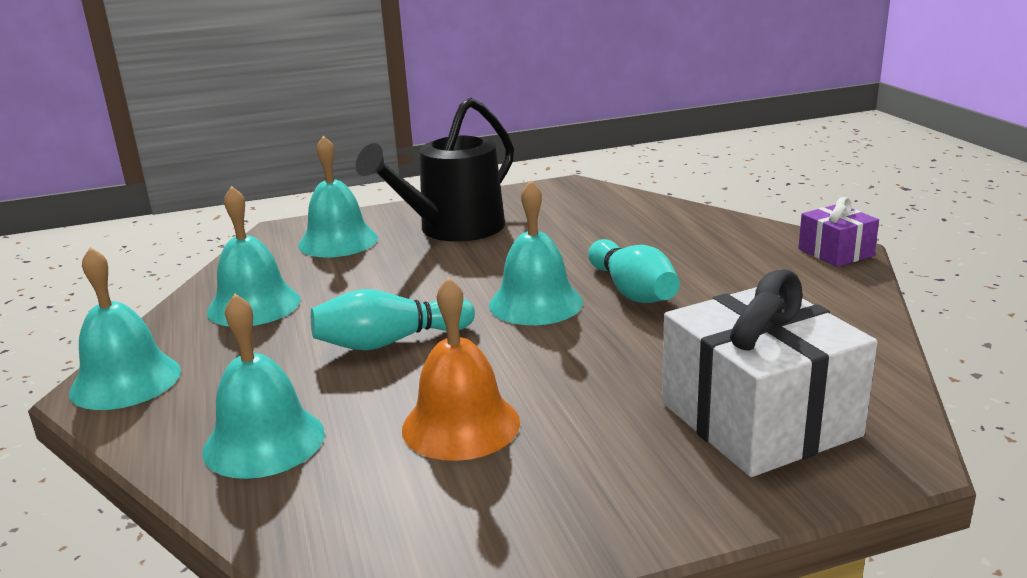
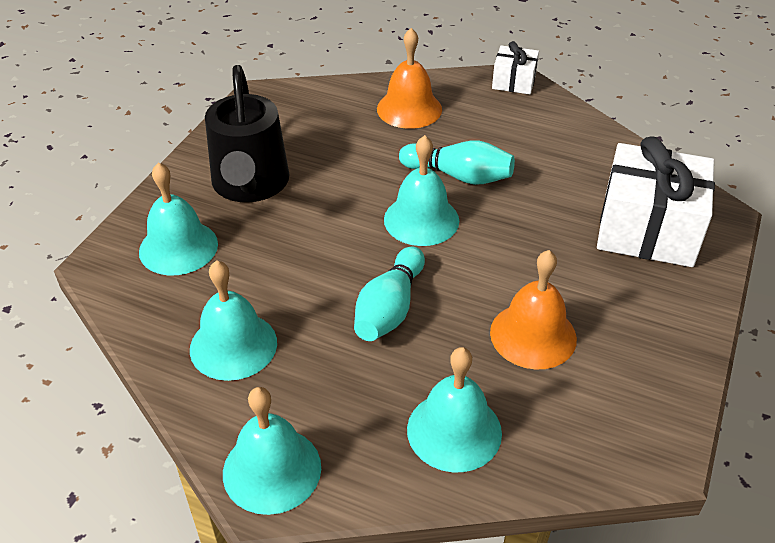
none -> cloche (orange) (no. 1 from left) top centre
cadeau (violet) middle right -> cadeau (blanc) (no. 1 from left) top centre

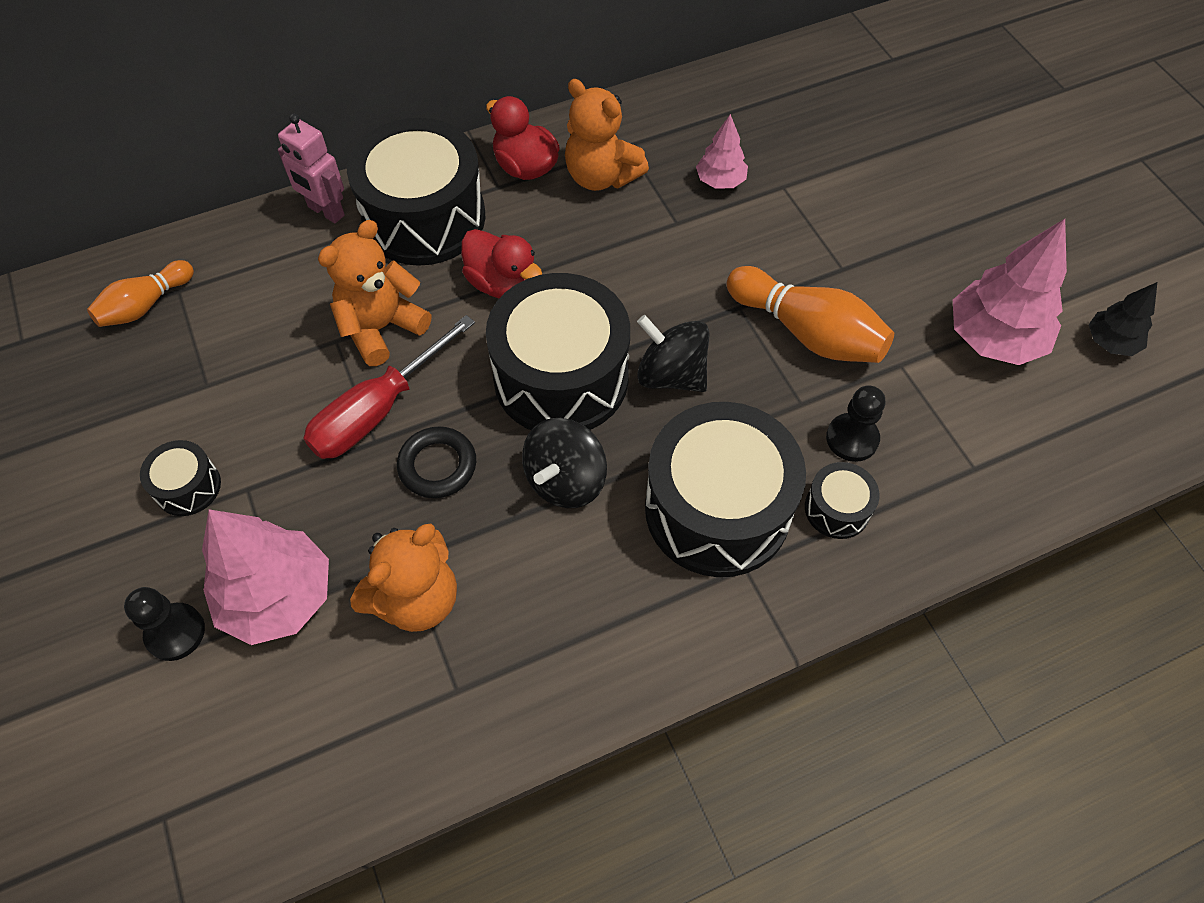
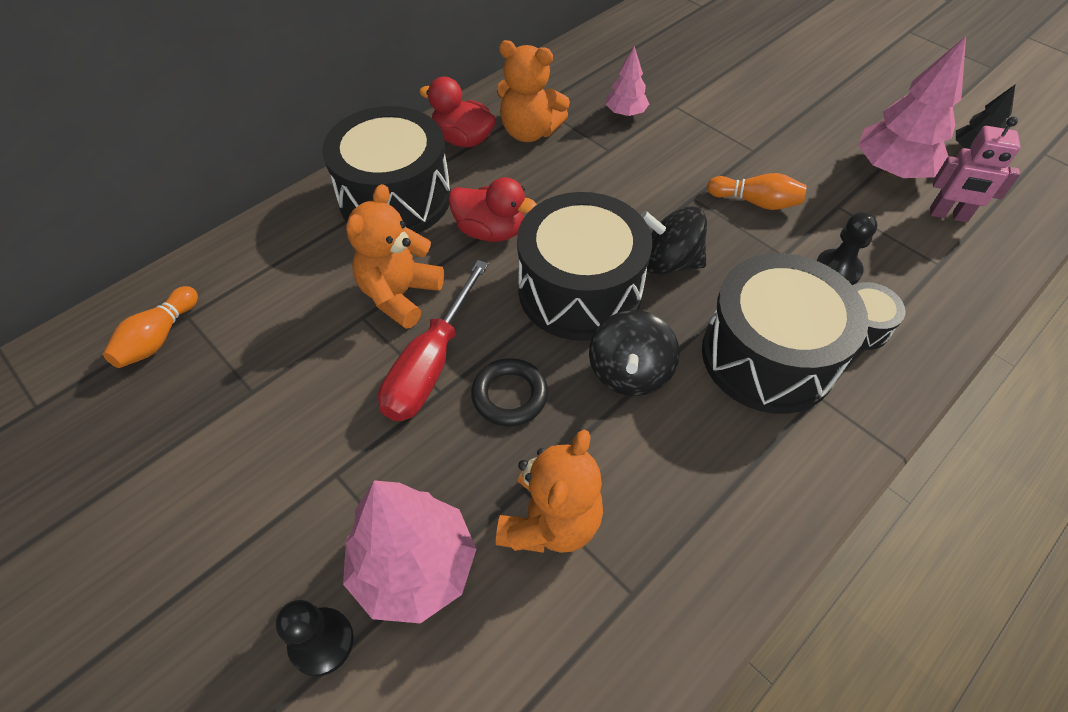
quille (orange) (no. 2 from left) middle right -> quille (orange) (no. 2 from left) top right, x0.62
robot (rose) top left -> robot (rose) top right, relocated
tambour (noir) (no. 1 from left) middle left -> none

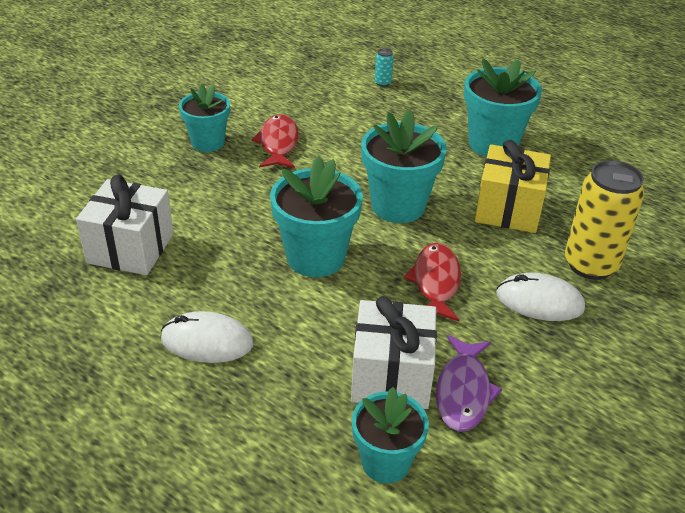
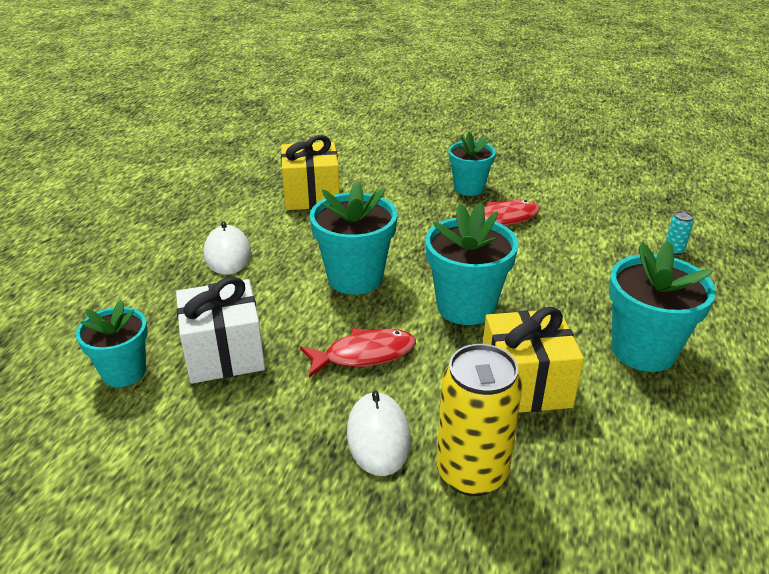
cadeau (blanc) (no. 1 from left) middle left -> cadeau (jaune) (no. 1 from left) top centre
poisson (violet) bottom right -> none

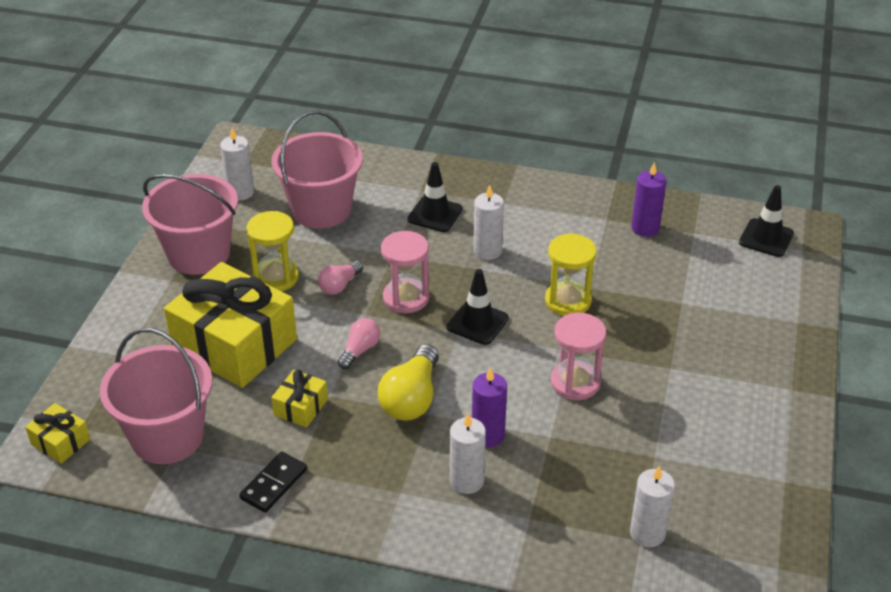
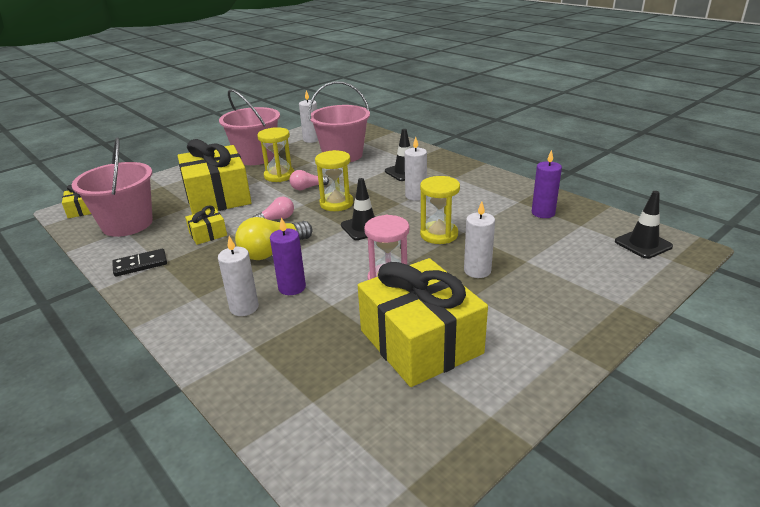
sablier (rose) (no. 1 from left) centre -> sablier (jaune) (no. 2 from left) centre
none -> cadeau (jaune) (no. 4 from left) centre
bougie (blanc) (no. 4 from left) bottom right -> bougie (blanc) (no. 4 from left) centre, relocated

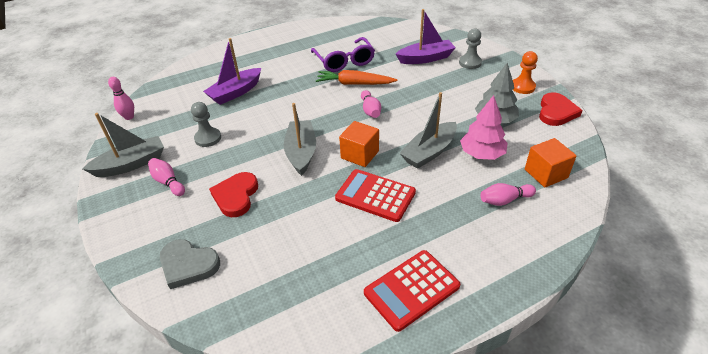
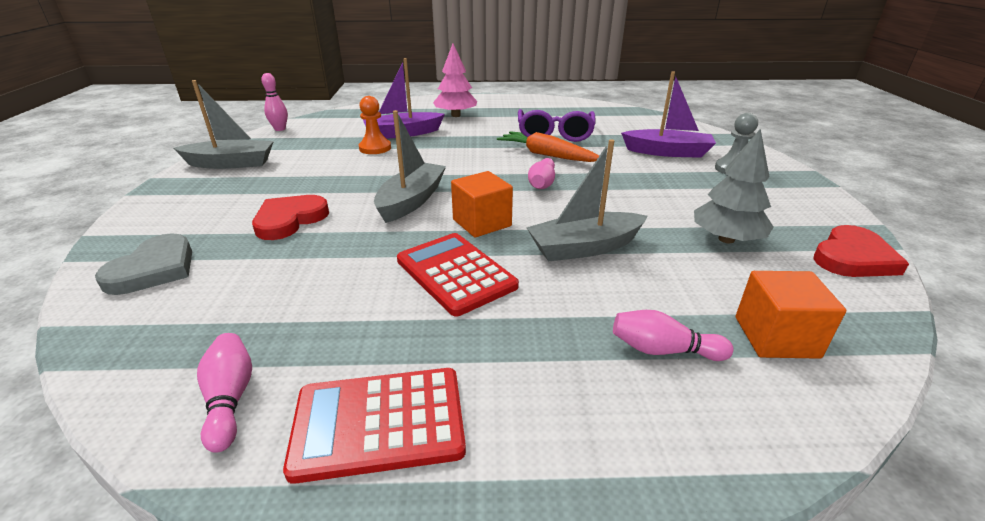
cœur (gris) bottom left -> cœur (gris) middle left, 120 degrees counterclockwise
quille (rose) (no. 2 from left in the first image) middle left -> quille (rose) (no. 1 from left) bottom left, relocated
pion (orange) top right -> pion (orange) top centre, relocated
arbre (rose) middle right -> arbre (rose) top centre, relocated
pion (gris) (no. 1 from left) middle left -> none

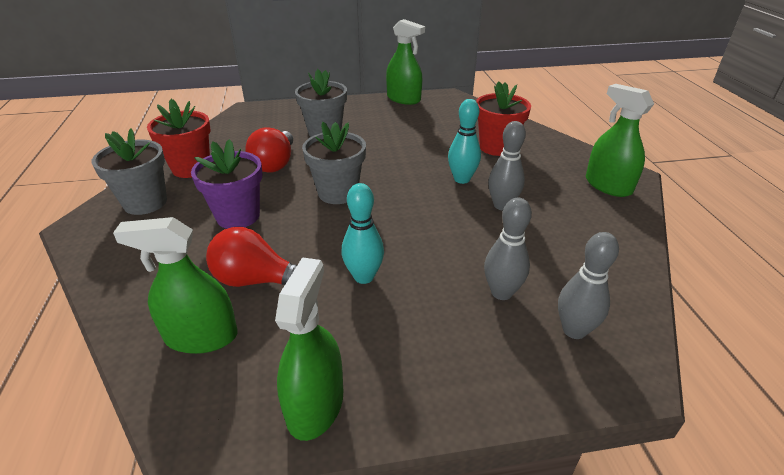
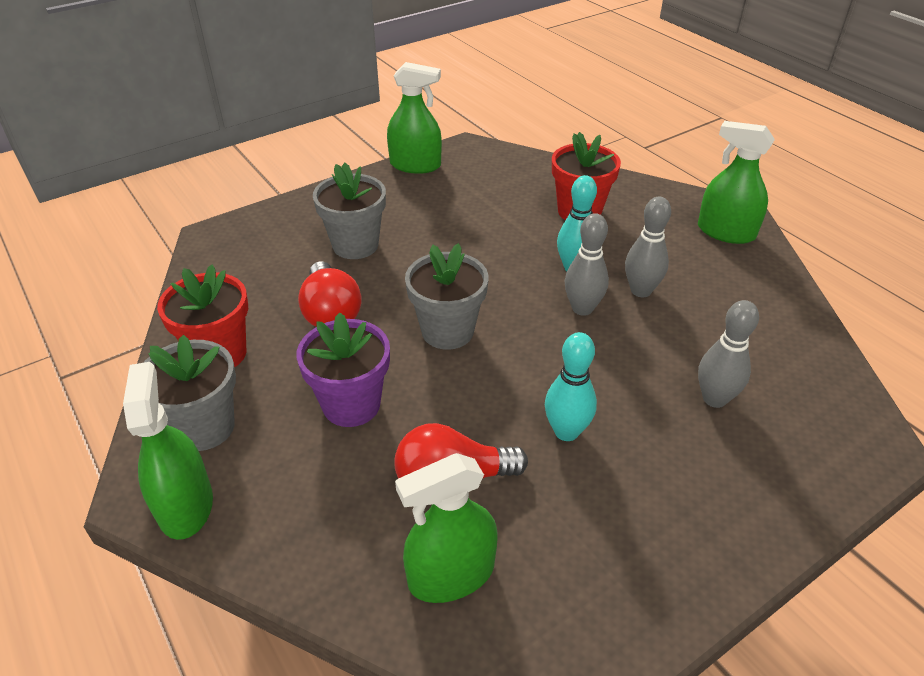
vaporisateur (vert) (no. 2 from left in the first image) bottom centre -> vaporisateur (vert) (no. 1 from left) bottom left, relocated
quille (gris) (no. 3 from left in the first image) middle right -> quille (gris) (no. 1 from left) centre, relocated

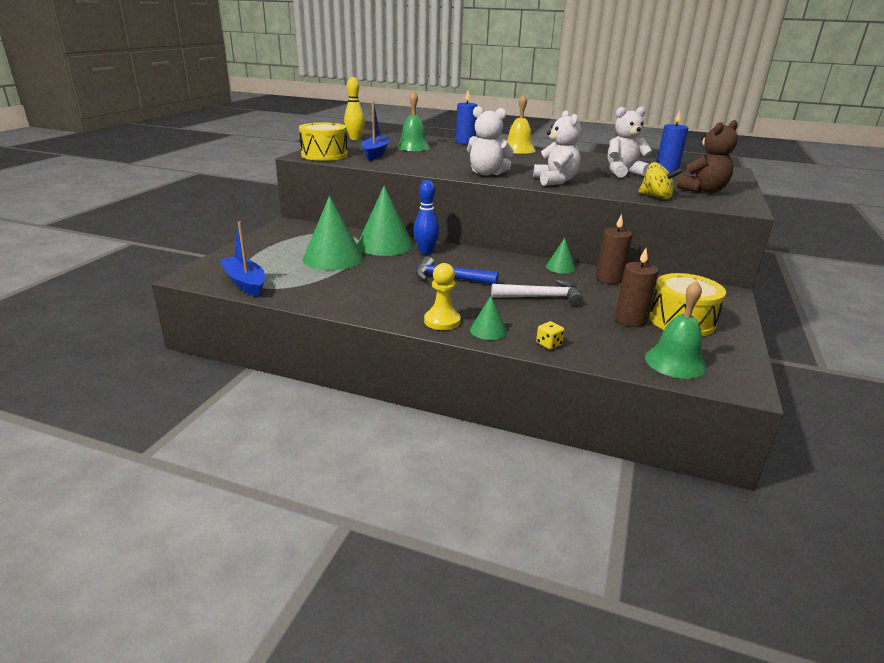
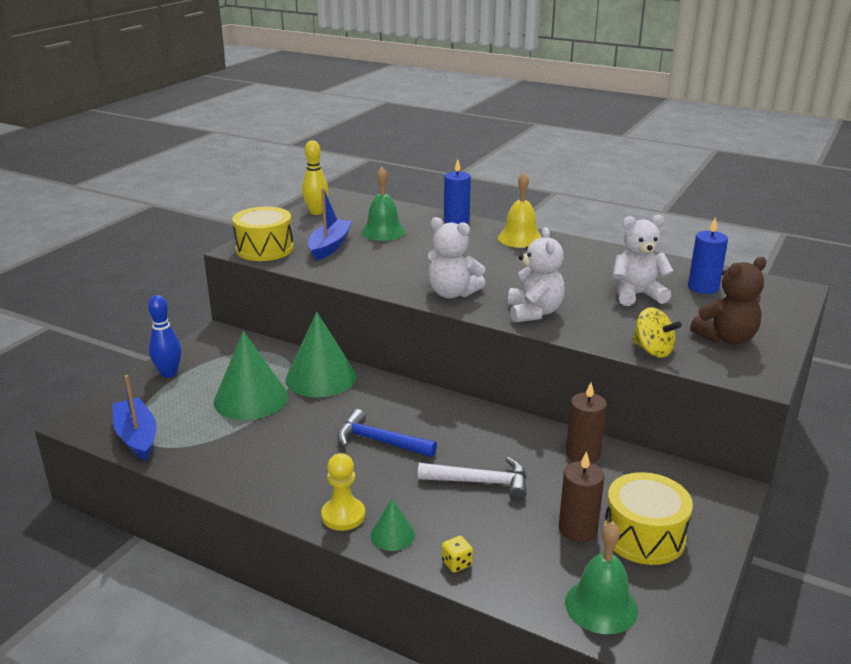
quille (bleu) top centre -> quille (bleu) middle left, relocated
cône (vert) (no. 4 from left) centre -> none

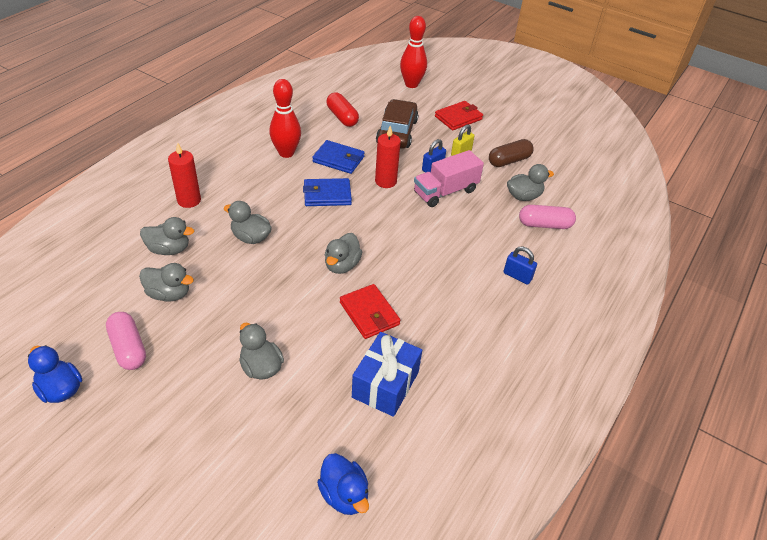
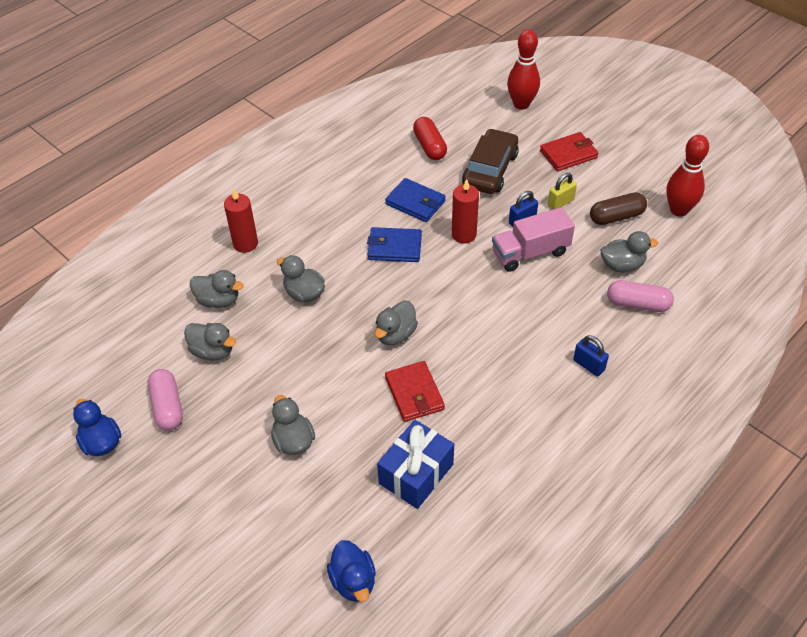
quille (rouge) (no. 1 from left in the first image) top centre -> quille (rouge) (no. 2 from left) top right, relocated

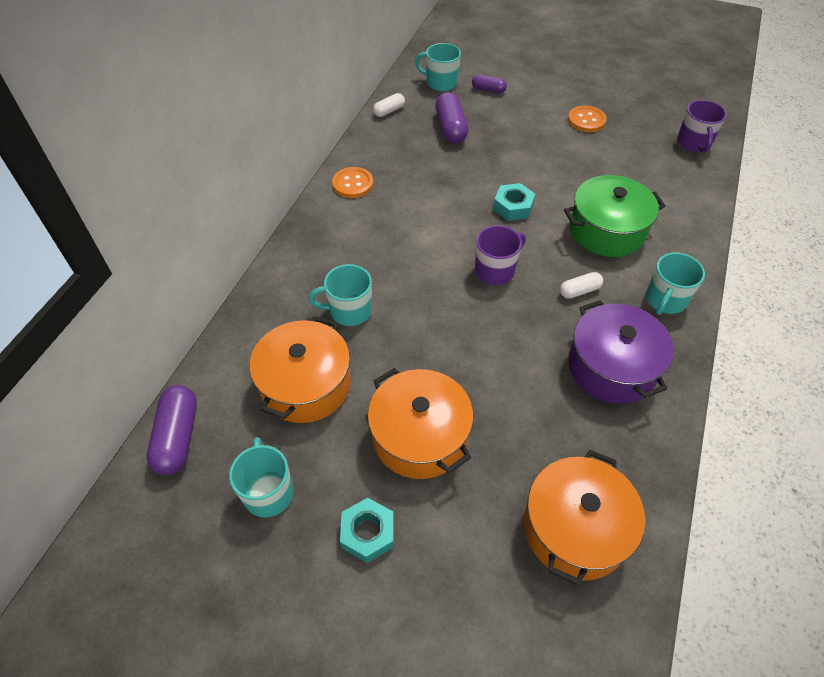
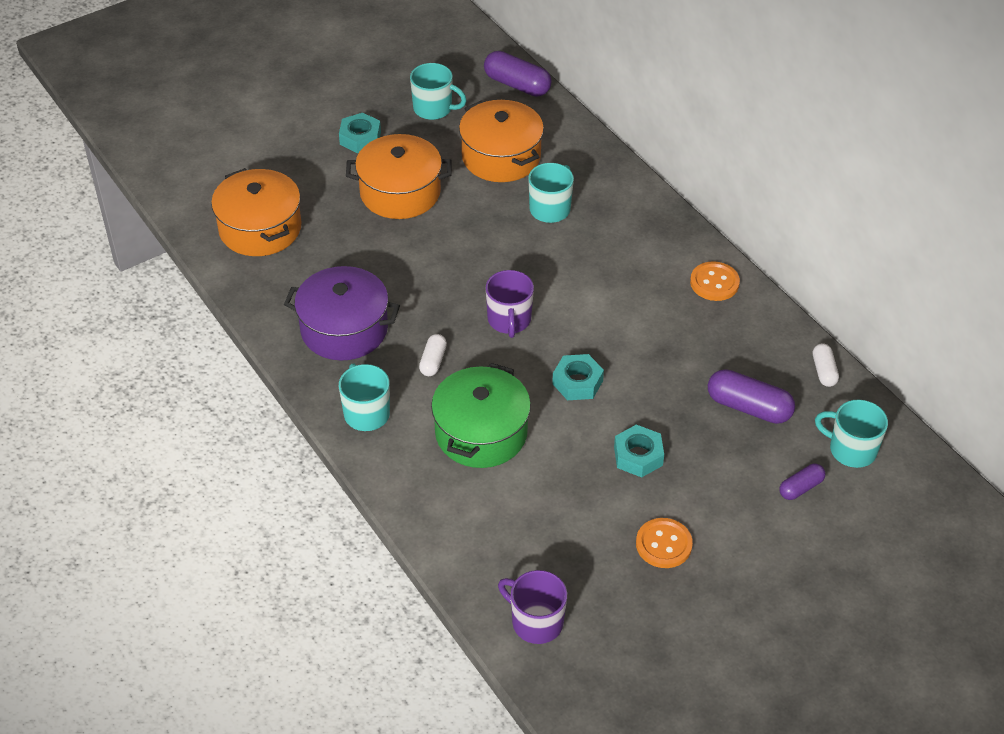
none -> écrou (turquoise) (no. 3 from left) centre
tasse (turquoise) (no. 3 from left in the first image) top centre -> tasse (turquoise) (no. 4 from left) middle right, 120 degrees counterclockwise

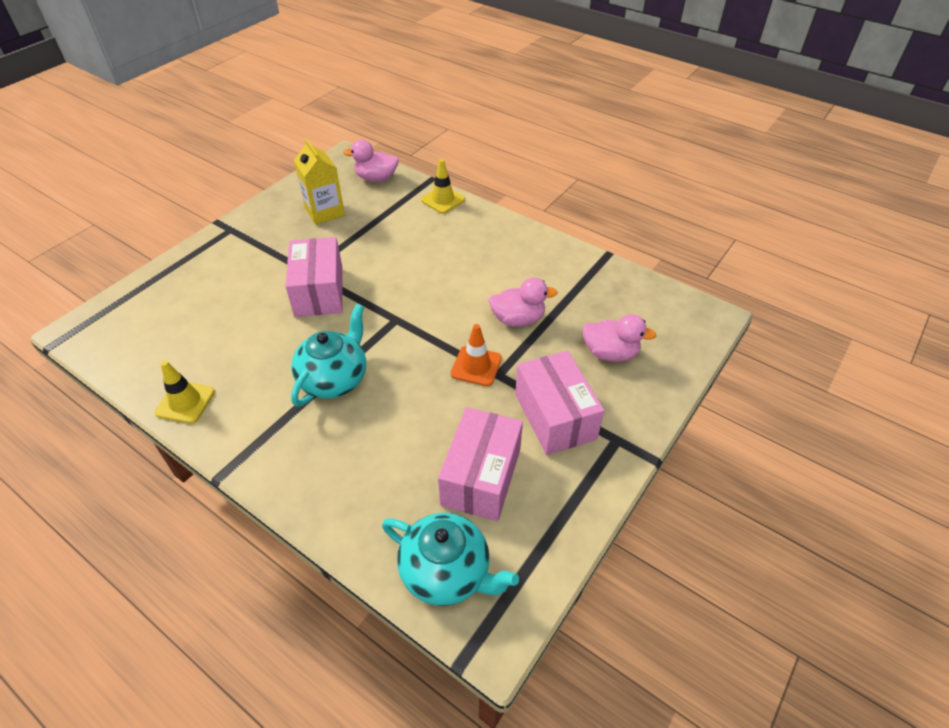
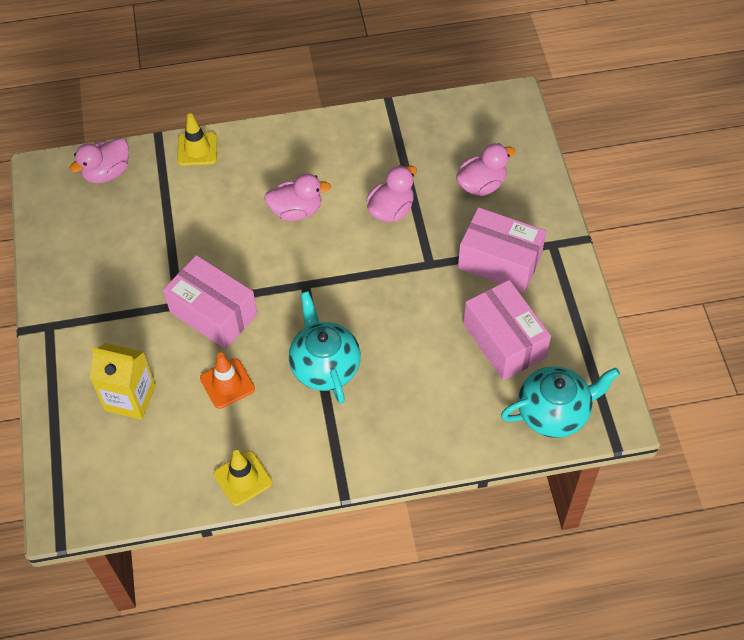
brique de lait (jaune) top centre -> brique de lait (jaune) middle left, relocated
cône de chantier (orange) centre -> cône de chantier (orange) middle left, relocated
none -> canard (rose) (no. 2 from left) top centre

